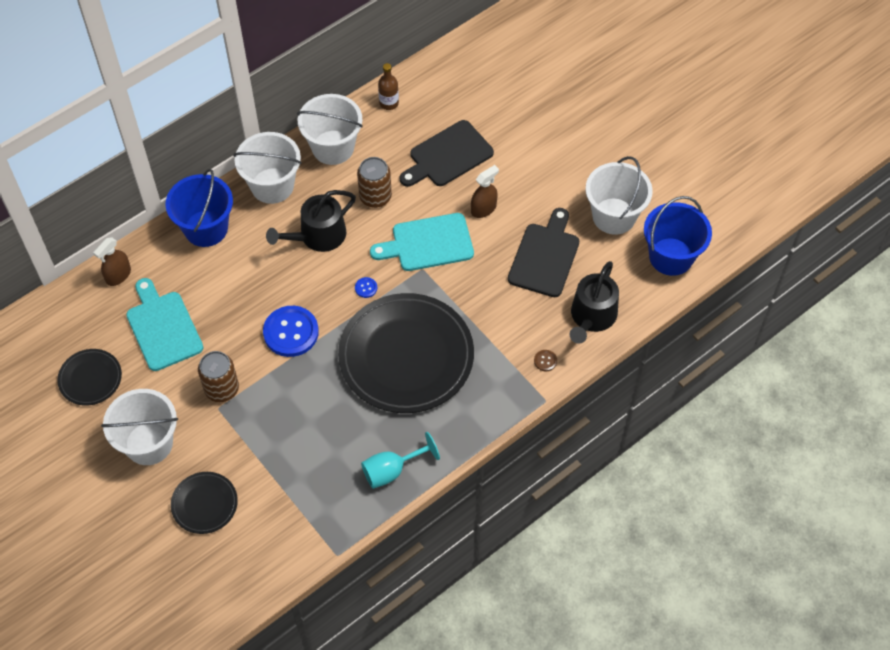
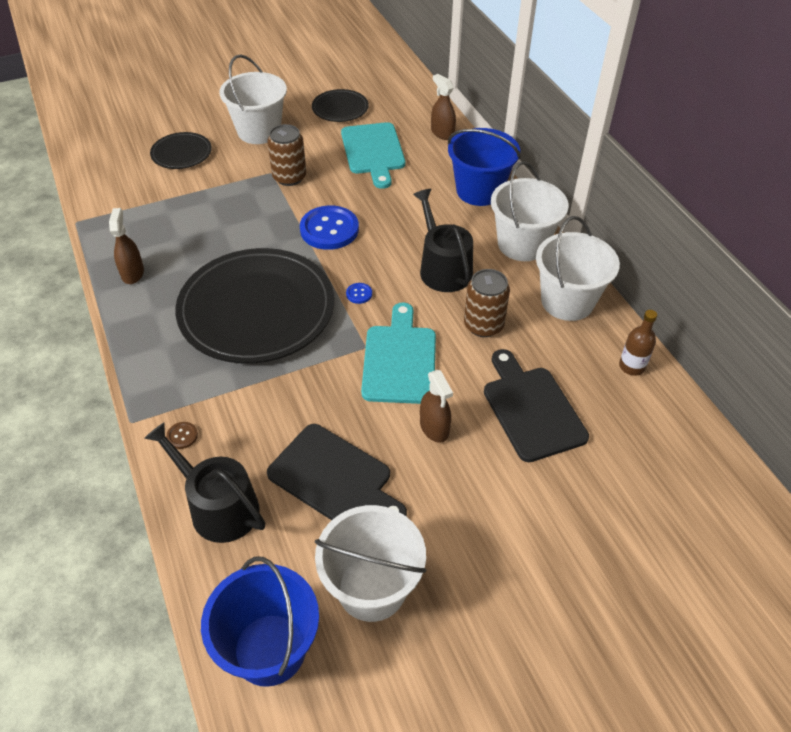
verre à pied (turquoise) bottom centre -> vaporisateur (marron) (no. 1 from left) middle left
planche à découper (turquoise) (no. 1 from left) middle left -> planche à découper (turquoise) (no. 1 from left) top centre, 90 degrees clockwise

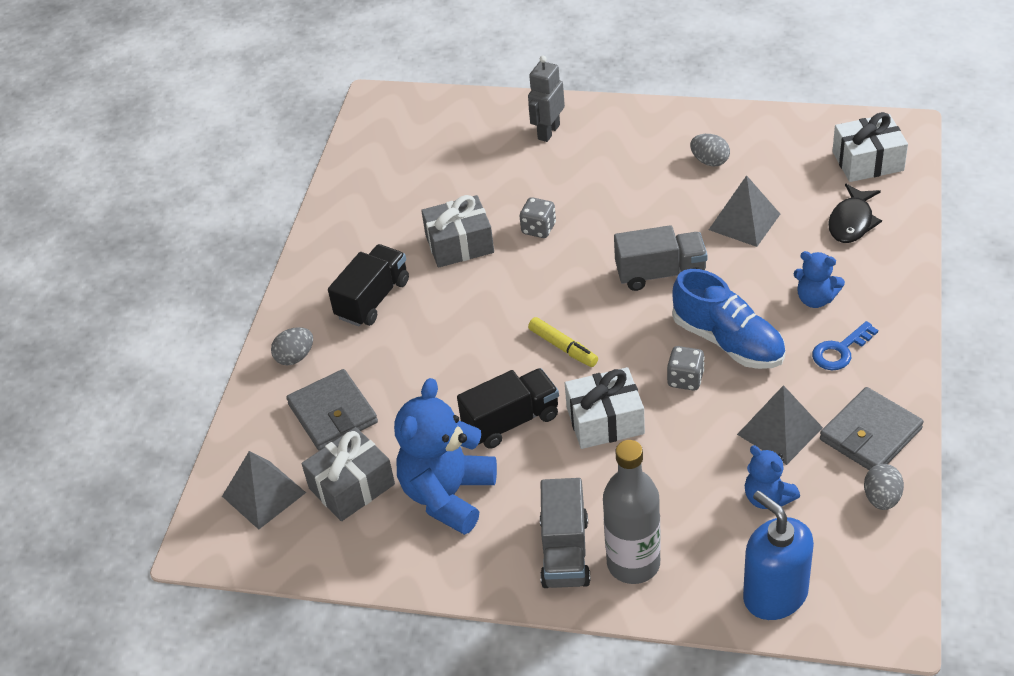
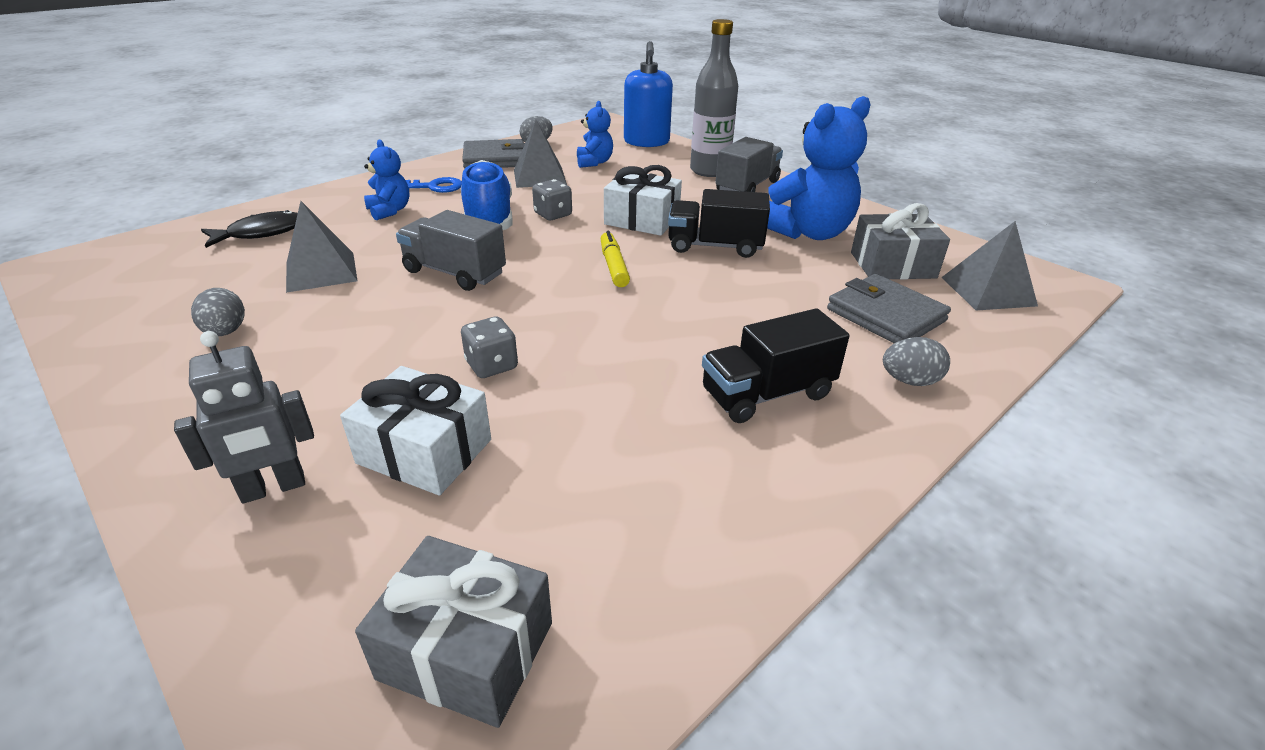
cadeau (blanc) (no. 2 from left in the first image) top right -> cadeau (blanc) (no. 1 from left) middle left, relocated
cadeau (gris) (no. 2 from left in the first image) centre -> cadeau (gris) (no. 1 from left) bottom centre, relocated
portefeuille (gris) (no. 1 from left in the first image) middle left -> portefeuille (gris) (no. 2 from left) middle right, 45 degrees counterclockwise

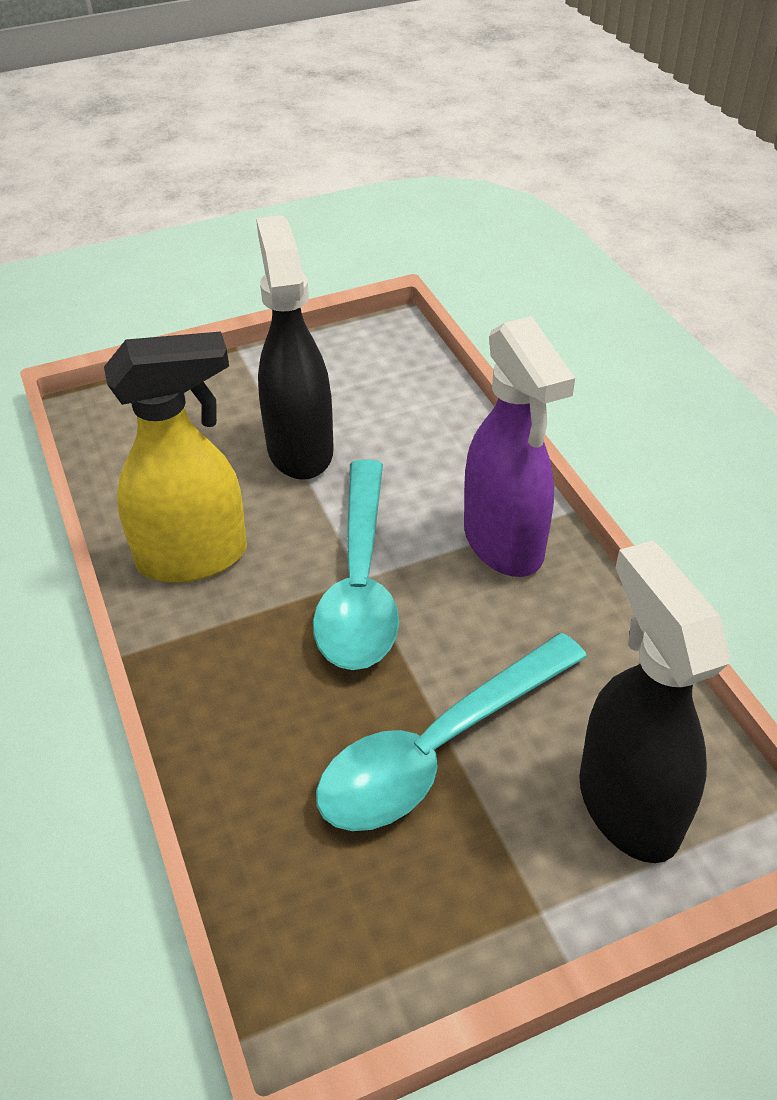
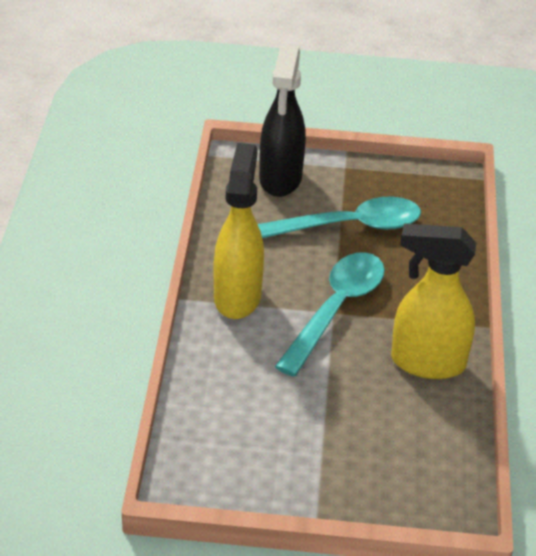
vaporisateur (violet) middle right -> vaporisateur (jaune) (no. 1 from left) centre
vaporisateur (noir) (no. 1 from left) top centre -> none

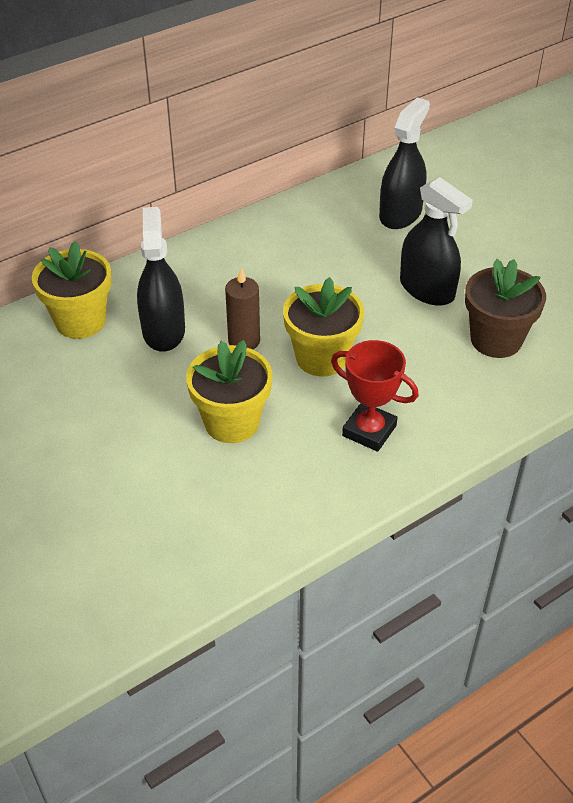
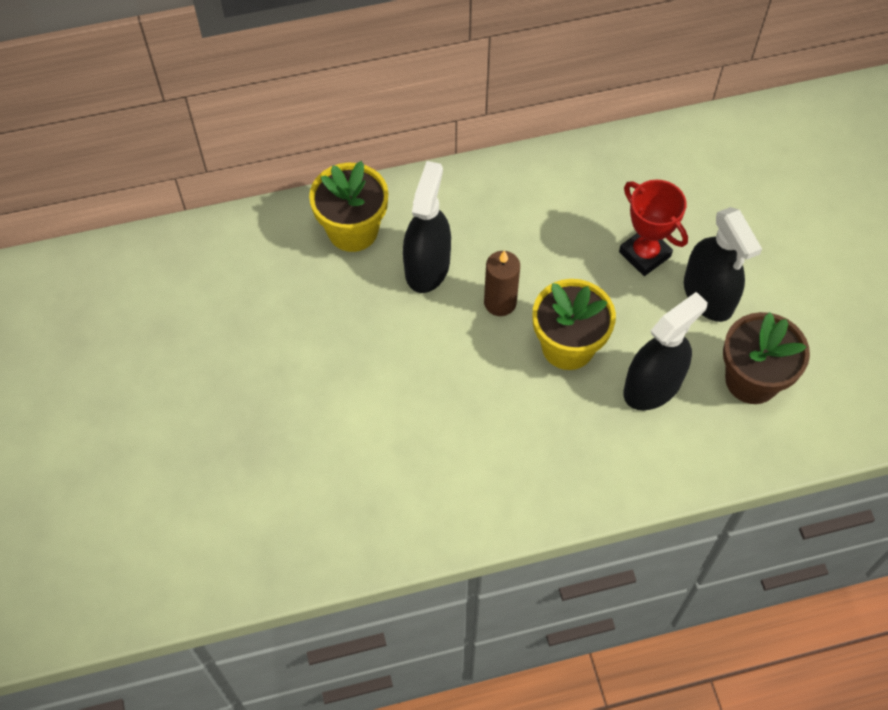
trophée (rouge) centre -> trophée (rouge) top right, relocated
vaporisateur (noir) (no. 2 from left) top right -> vaporisateur (noir) (no. 2 from left) middle right, relocated
pot de fleurs (jaune) (no. 2 from left) centre -> none

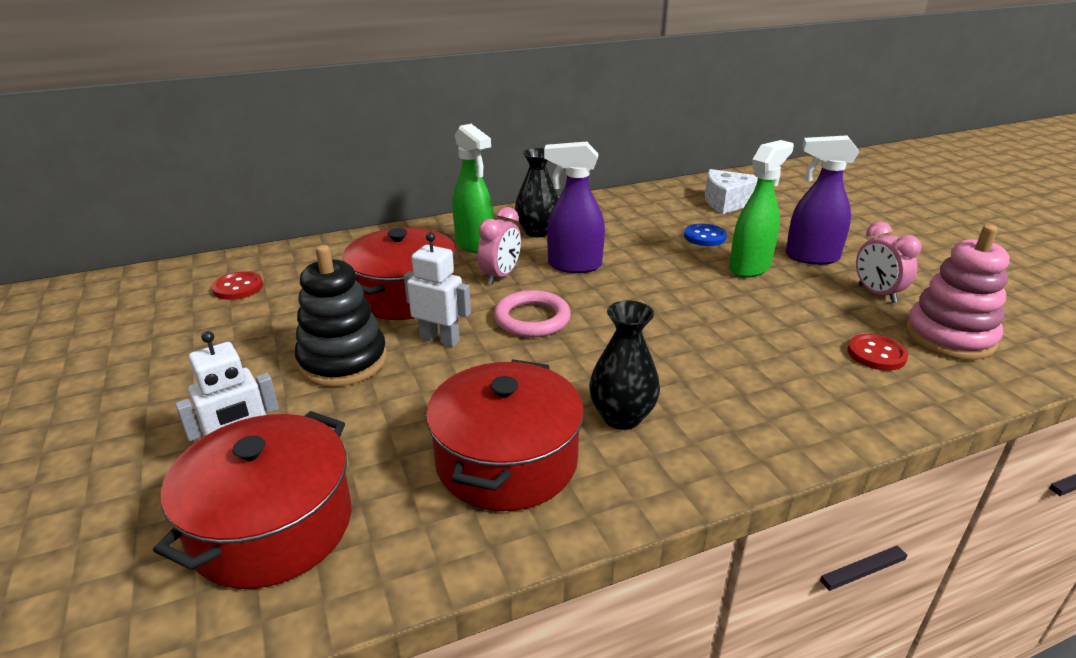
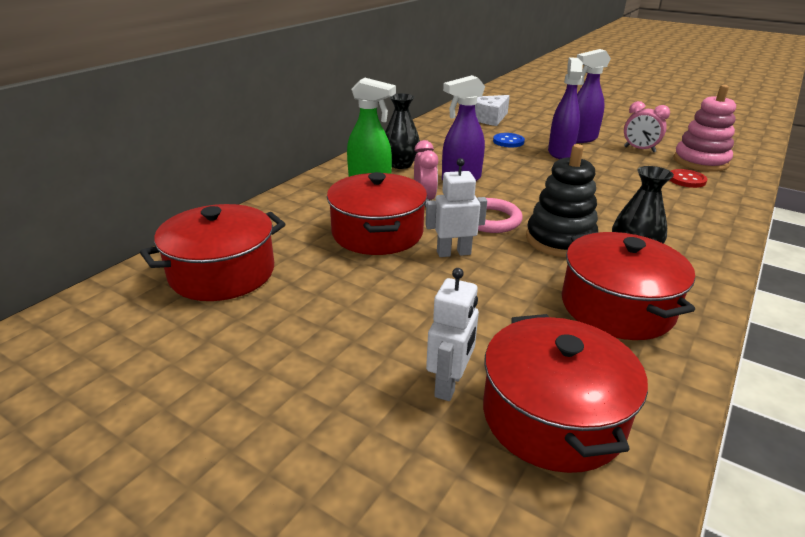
bouton (rouge) (no. 1 from left) middle left -> marmite (rouge) (no. 1 from left) middle left
jouet à empiler (noir) middle left -> jouet à empiler (noir) middle right, relocated
vaporisateur (vert) (no. 2 from left) top right -> vaporisateur (violet) (no. 2 from left) top right

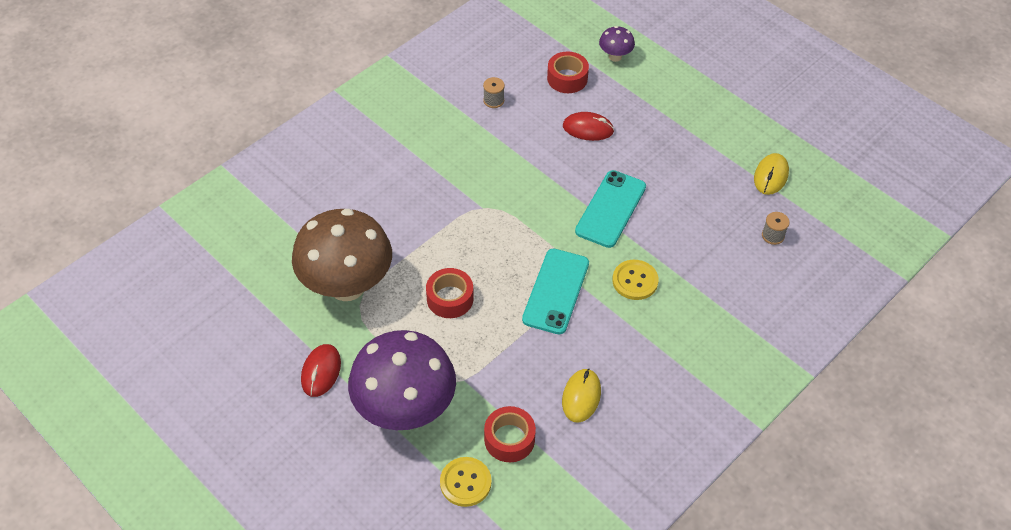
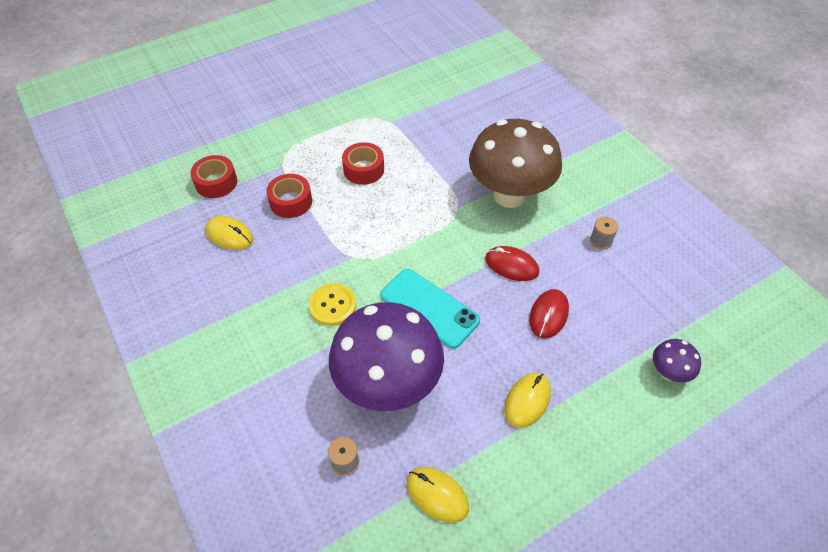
ruban adhésif (rouge) (no. 3 from left in the first image) top centre -> ruban adhésif (rouge) (no. 2 from left) centre, relocated
champignon (violet) (no. 1 from left) bottom centre -> champignon (violet) (no. 1 from left) centre, relocated
champignon (marron) centre -> champignon (marron) top centre, relocated
souris (rouge) (no. 1 from left) bottom left -> souris (rouge) (no. 1 from left) centre, relocated
none -> souris (jaune) (no. 3 from left) bottom centre
bouton (jaune) (no. 1 from left) bottom centre -> none
téléphone (turquoise) (no. 1 from left) centre -> none

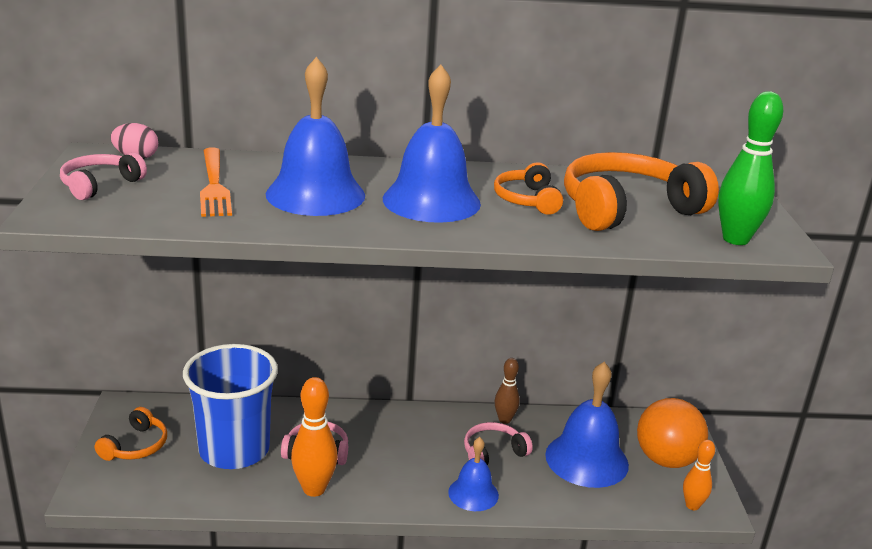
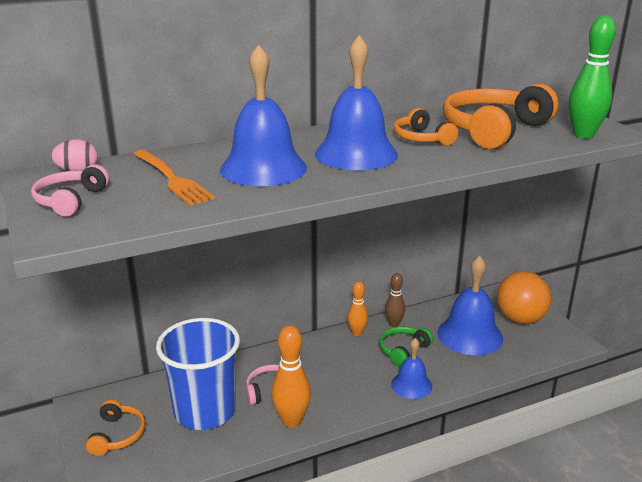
quille (orange) (no. 2 from left) bottom right -> quille (orange) (no. 2 from left) centre, relocated
casque audio (rose) (no. 3 from left) bottom centre -> casque audio (vert) bottom centre

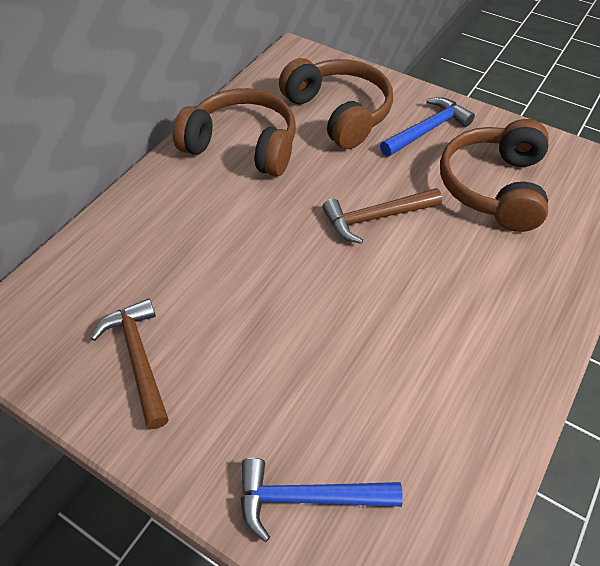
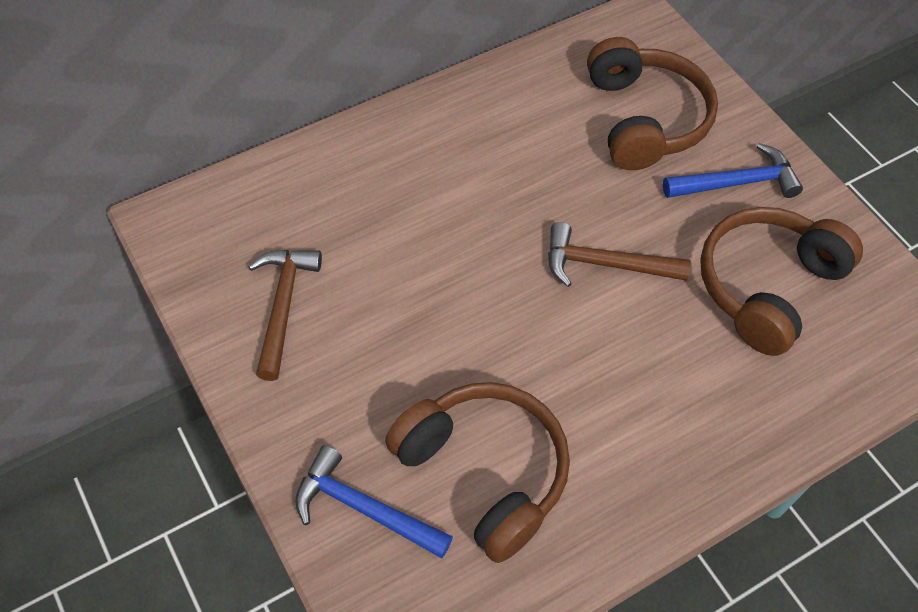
casque audio (marron) (no. 1 from left) top centre -> casque audio (marron) (no. 1 from left) bottom centre, relocated

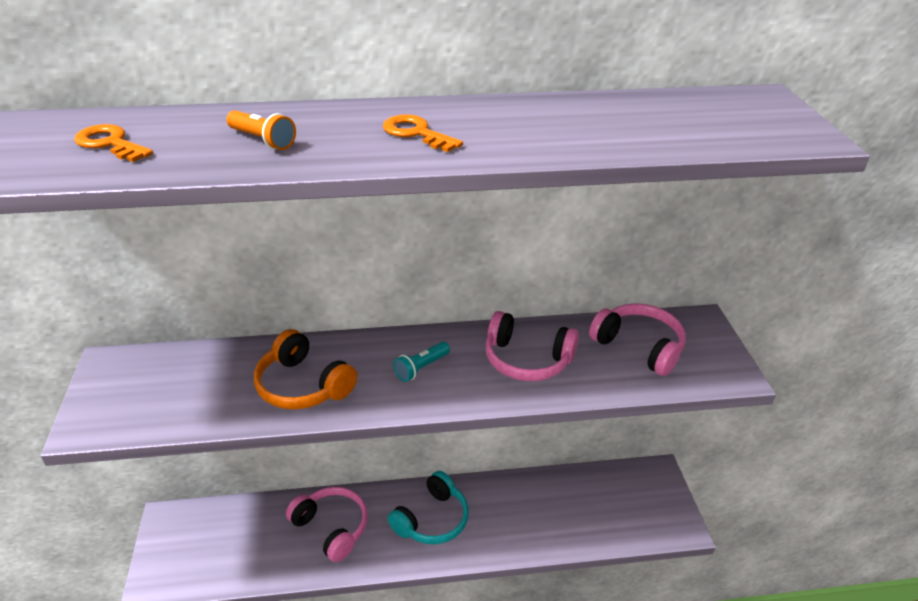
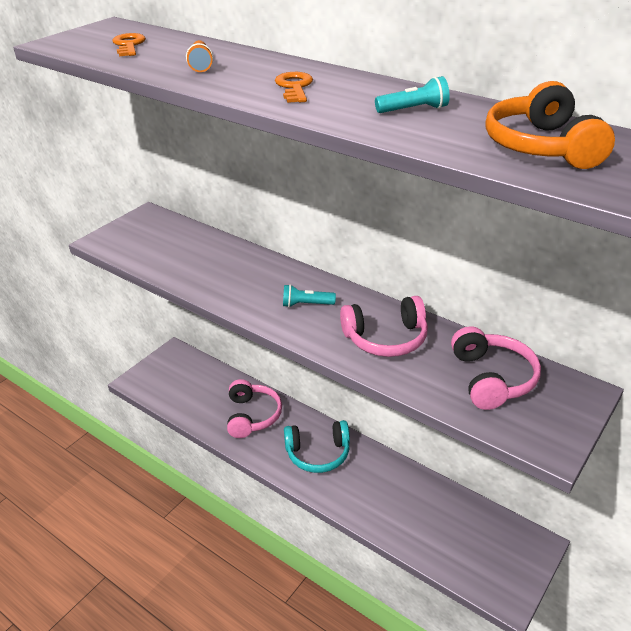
casque audio (rose) (no. 2 from left) centre, 75 degrees counterclockwise
none -> lampe de poche (turquoise) (no. 2 from left) top centre
casque audio (orange) middle left -> casque audio (orange) top right, relocated

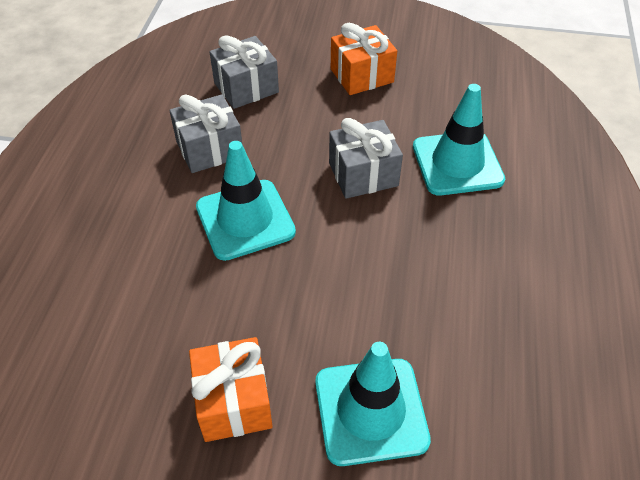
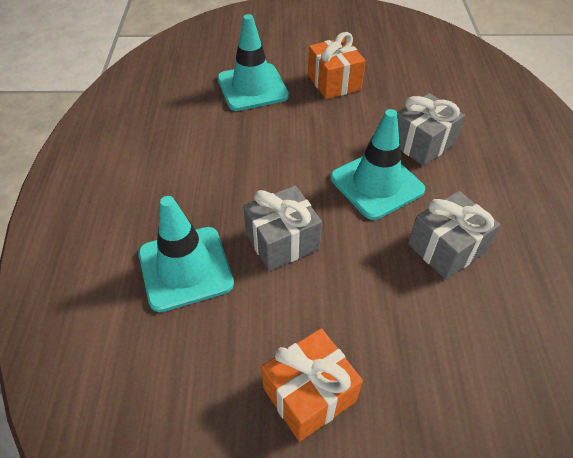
cadeau (gris) (no. 2 from left) top centre -> cadeau (gris) (no. 2 from left) top right, relocated

